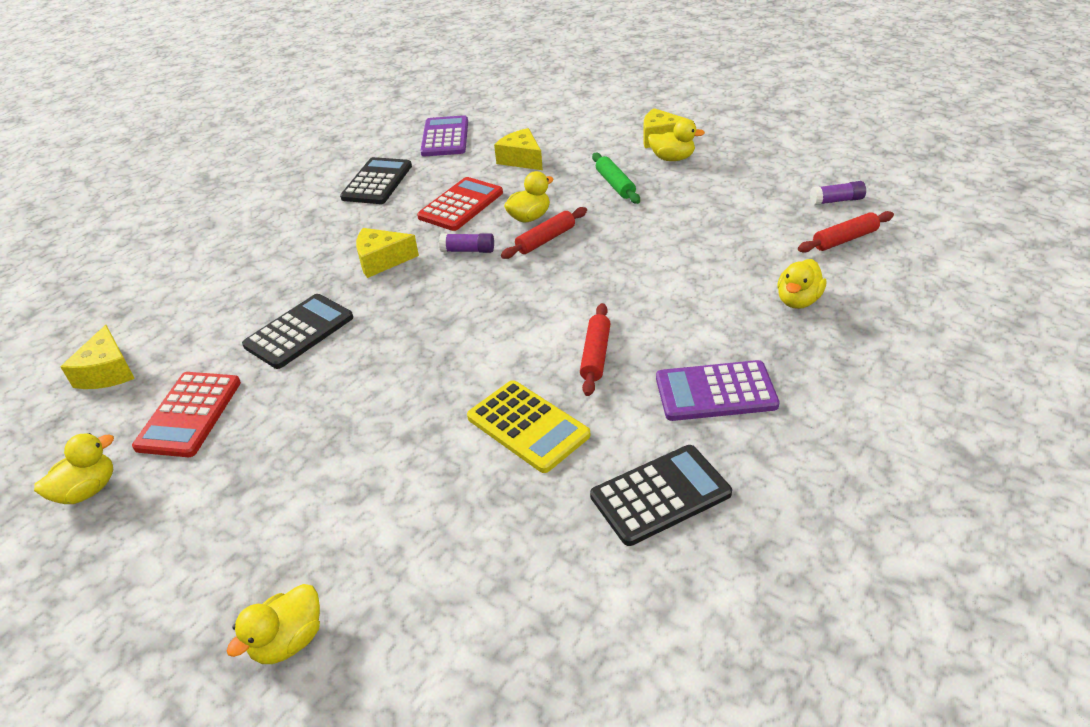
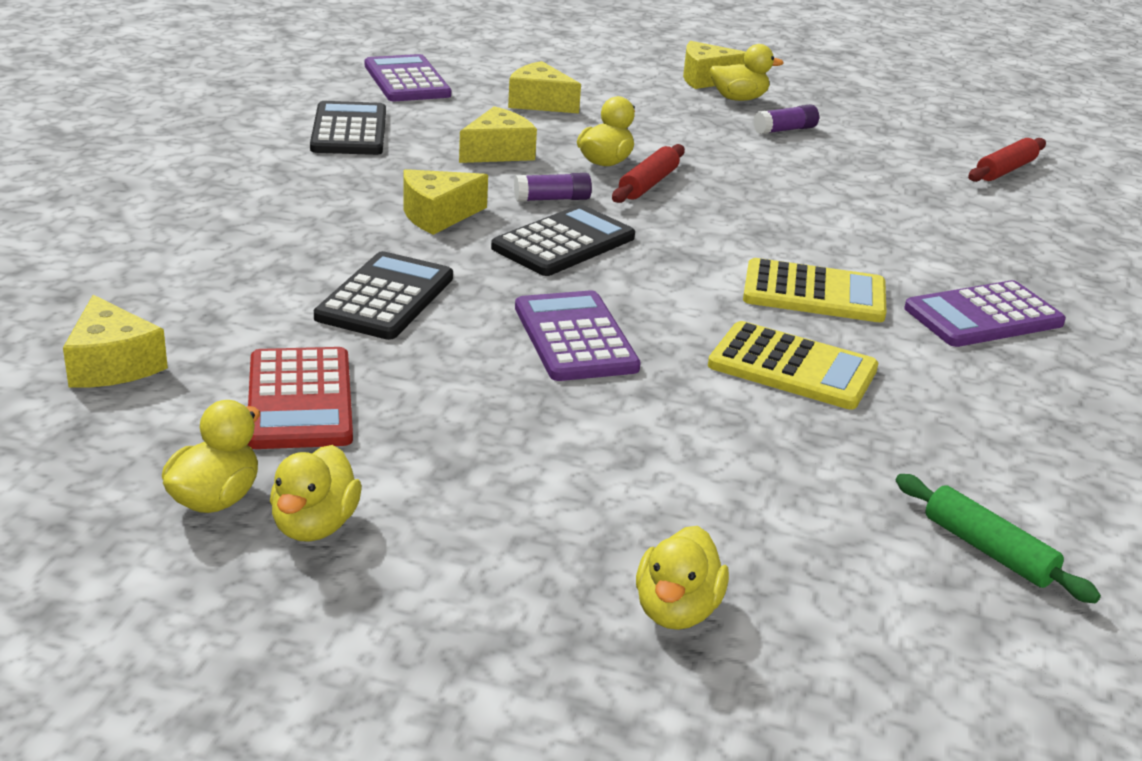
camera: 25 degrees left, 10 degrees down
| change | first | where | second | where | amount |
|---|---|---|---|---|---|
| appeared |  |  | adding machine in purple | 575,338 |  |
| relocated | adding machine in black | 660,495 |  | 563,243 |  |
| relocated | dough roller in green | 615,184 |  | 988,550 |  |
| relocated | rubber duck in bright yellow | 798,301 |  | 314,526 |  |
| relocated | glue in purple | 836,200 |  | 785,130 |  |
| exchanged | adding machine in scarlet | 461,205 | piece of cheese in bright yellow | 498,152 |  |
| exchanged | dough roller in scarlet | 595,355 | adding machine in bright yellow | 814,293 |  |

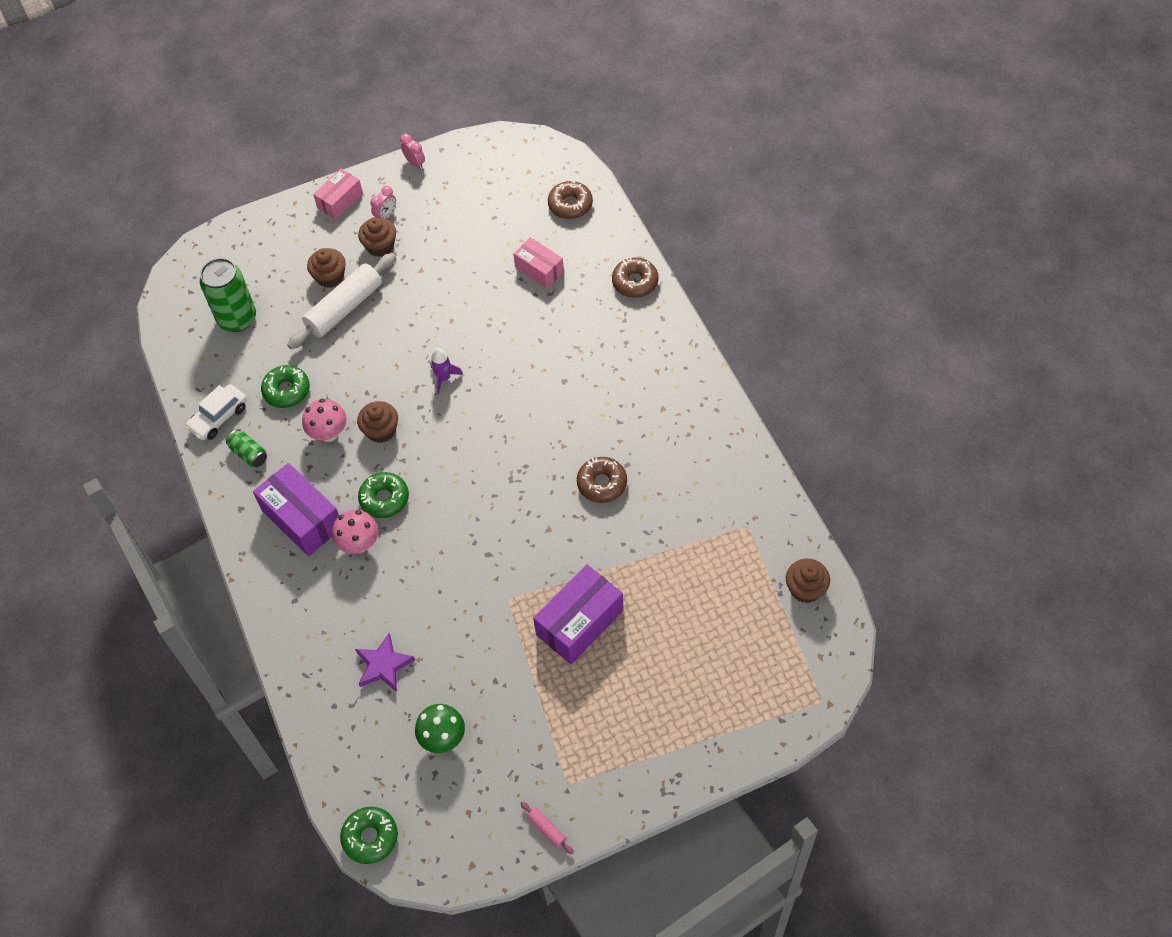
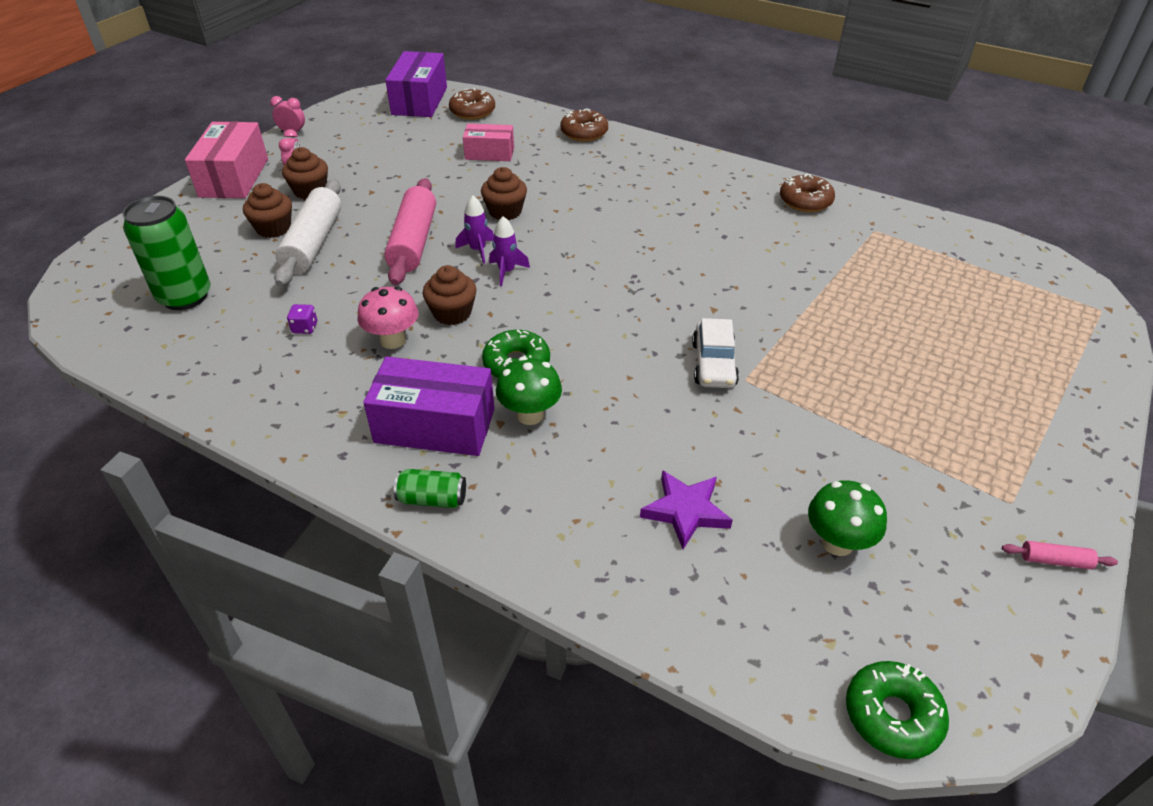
camera: 40 degrees left, 15 degrees down
| change | first | where | second | where | amount |
|---|---|---|---|---|---|
| appeared |  |  | dough roller in pink | 413,242 |  |
| appeared |  |  | spaceship in purple | 506,272 |  |
| relocated | toy car in white | 219,417 |  | 713,364 |  |
| relocated | soda can in green | 249,454 |  | 432,499 |  |
| relocated | box in purple | 579,623 |  | 419,101 |  |
| relocated | donut in dark brown | 602,483 |  | 805,201 |  |
| relocated | muffin in dark brown | 805,589 |  | 505,211 |  |
| exchanged | donut in green | 287,391 | die in purple | 305,328 |  |
| colour | fungus in pink | 359,544 | fungus in green | 530,415 |  |
| size | box in pink | 340,201 |  | 234,178 | x1.60 |

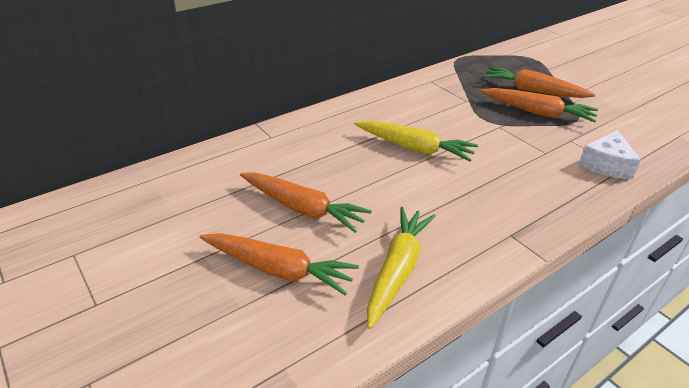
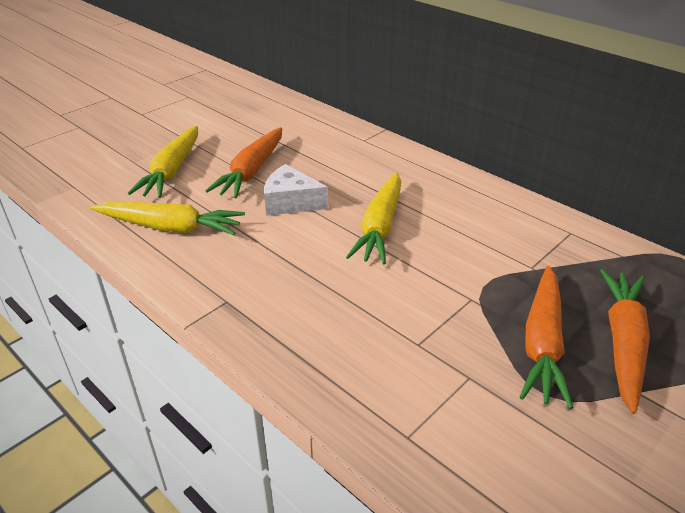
camera: 80 degrees right, 0 degrees up
| change | first | where | second | where | amount |
|---|---|---|---|---|---|
| relocated | piece of cheese in white | 606,164 |  | 291,202 |  |
| colour | toy carrot in orange-coloured | 278,270 | toy carrot in bright yellow | 172,171 |  |

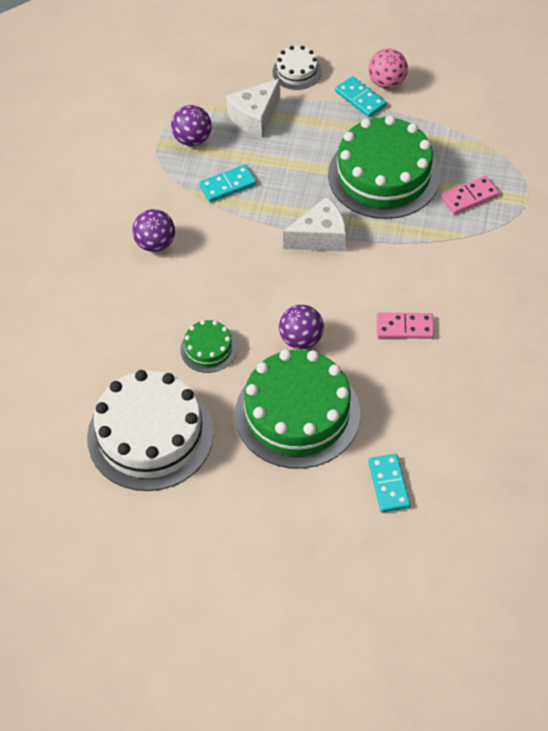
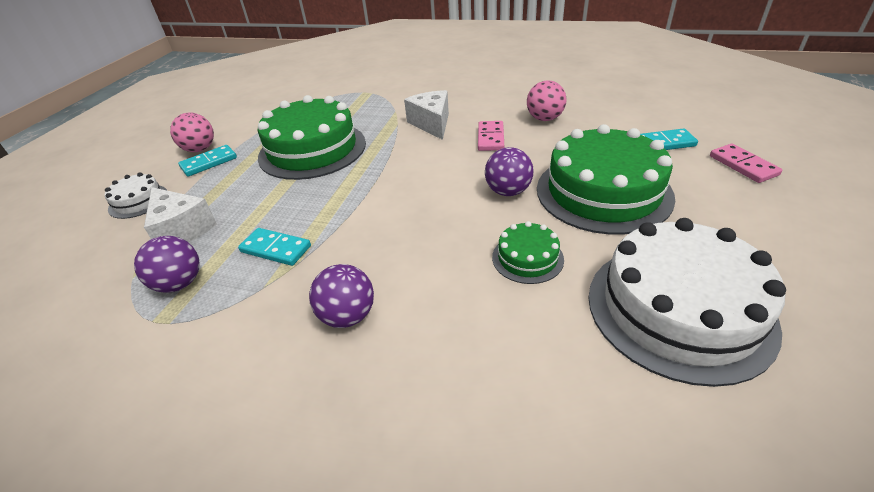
camera: 85 degrees left, 15 degrees down
| change | first | where | second | where | amount |
|---|---|---|---|---|---|
| appeared |  |  | ball in pink | 544,119 |  |
| relocated | piece of cheese in white | 320,237 |  | 432,124 |  |
| relocated | domino tile in pink | 469,197 |  | 743,165 |  |
| spun | domino tile in teal | 228,185 |  | 276,249 | 45 degrees counterclockwise |

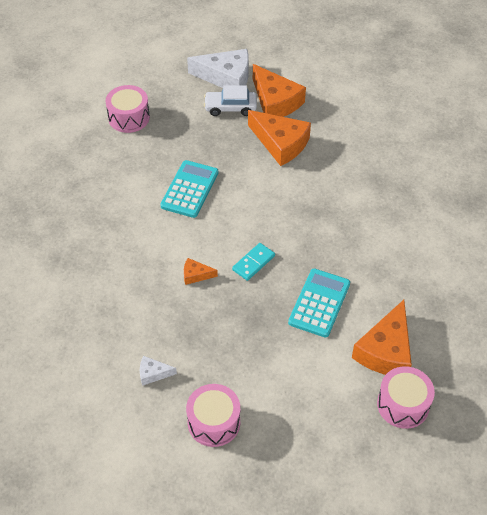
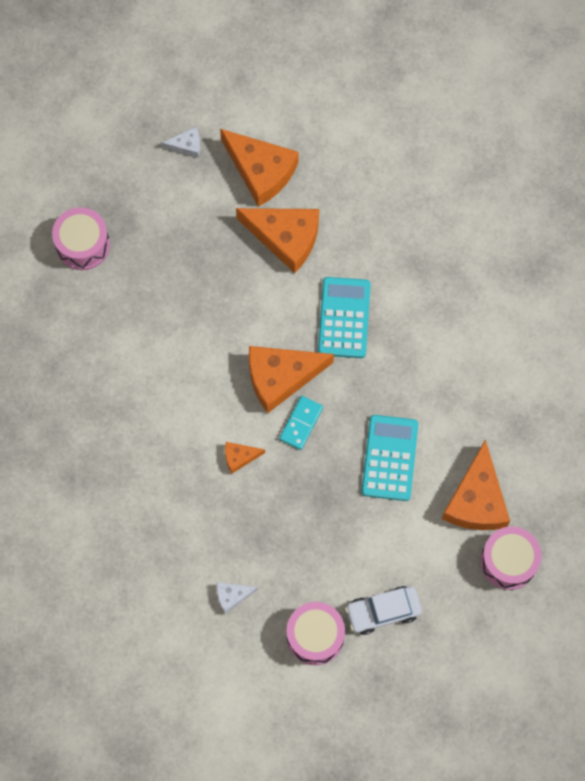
camera: 15 degrees left, 20 degrees up
| change | first | where | second | where | amount |
|---|---|---|---|---|---|
| appeared |  |  | piece of cheese in orange-coloured | 281,377 |  |
| relocated | adding machine in teal | 190,189 |  | 344,318 |  |
| relocated | toy car in white | 230,108 |  | 383,611 |  |
| size | piece of cheese in white | 226,77 |  | 187,145 | x0.46 |

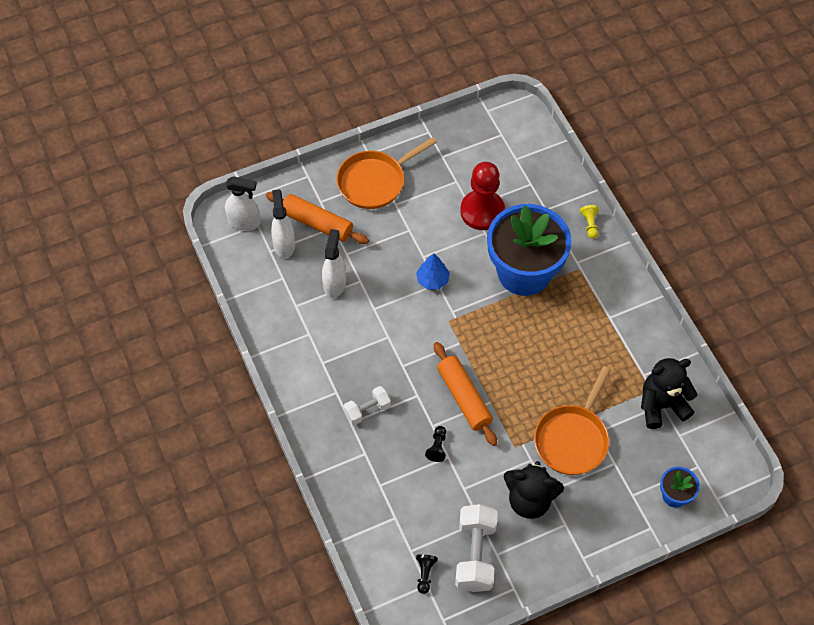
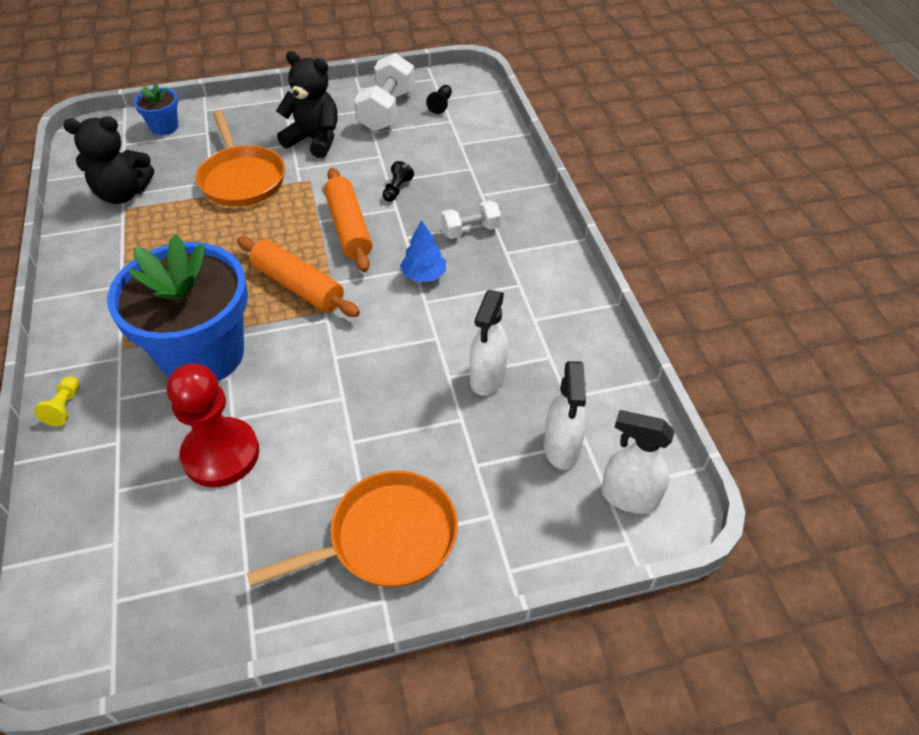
camera: 170 degrees left, 10 degrees down
| change | first | where | second | where | amount |
|---|---|---|---|---|---|
| relocated | dough roller in orange-coloured | 317,223 |  | 298,286 |  |
| relocated | fir tree in royal blue | 432,280 |  | 424,275 |  |
| spun | frying pan in orange-coloured | 572,439 |  | 242,179 | 120 degrees clockwise |

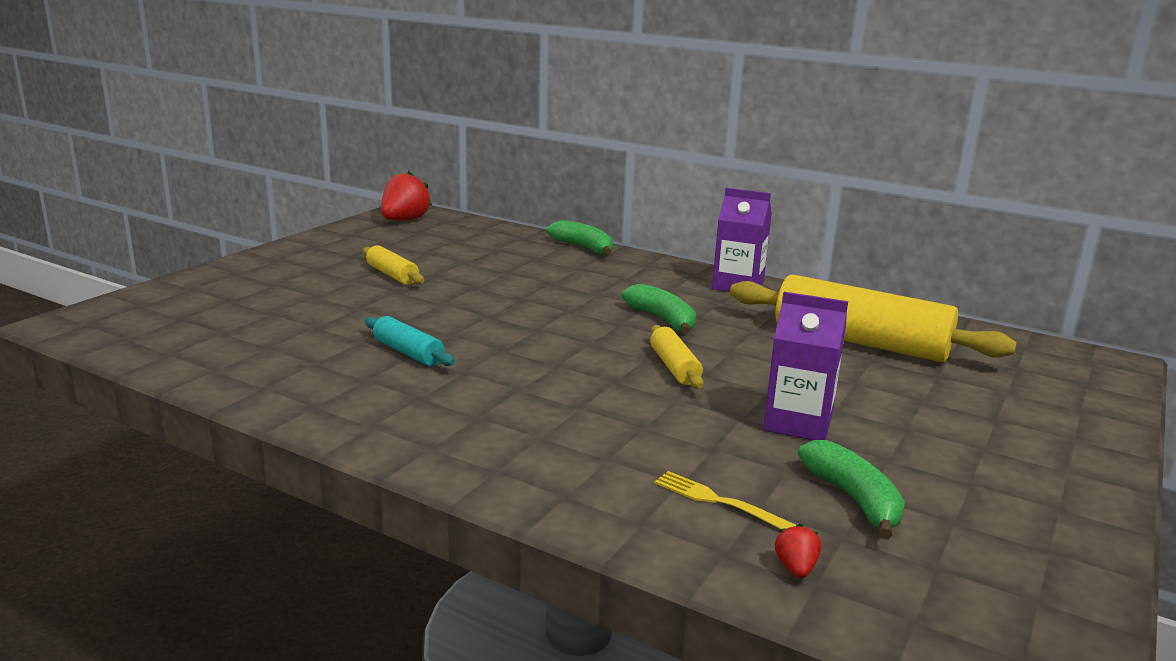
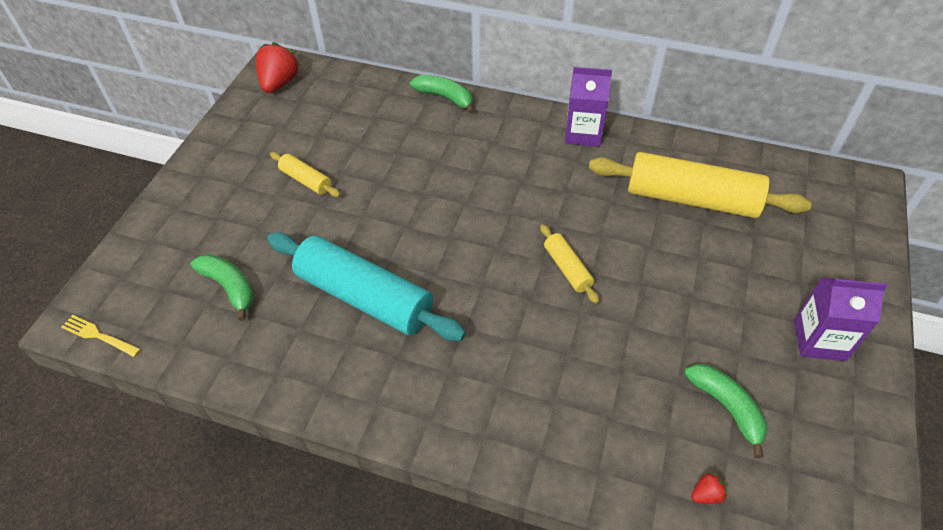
camera: 10 degrees left, 30 degrees up
| change | first | where | second | where | amount |
|---|---|---|---|---|---|
| relocated | banana in green | 662,320 |  | 229,287 |  |
| relocated | dinner fork in bright yellow | 718,501 |  | 99,336 |  |
| relocated | juice carton in purple | 797,423 |  | 819,340 |  |
| spun | toy strawberry in scarlet | 796,568 |  | 706,494 | 75 degrees clockwise |
| size | dough roller in teal | 408,353 |  | 365,297 | x2.14 |

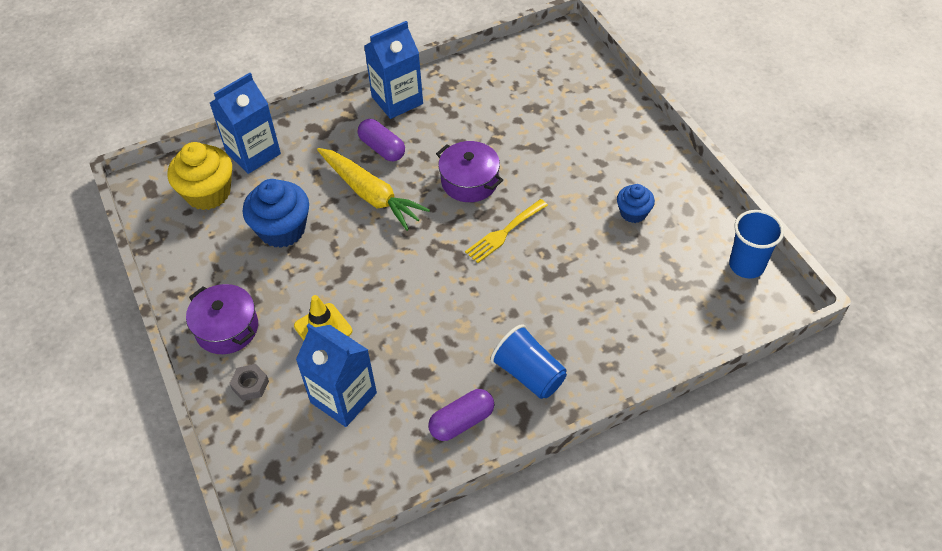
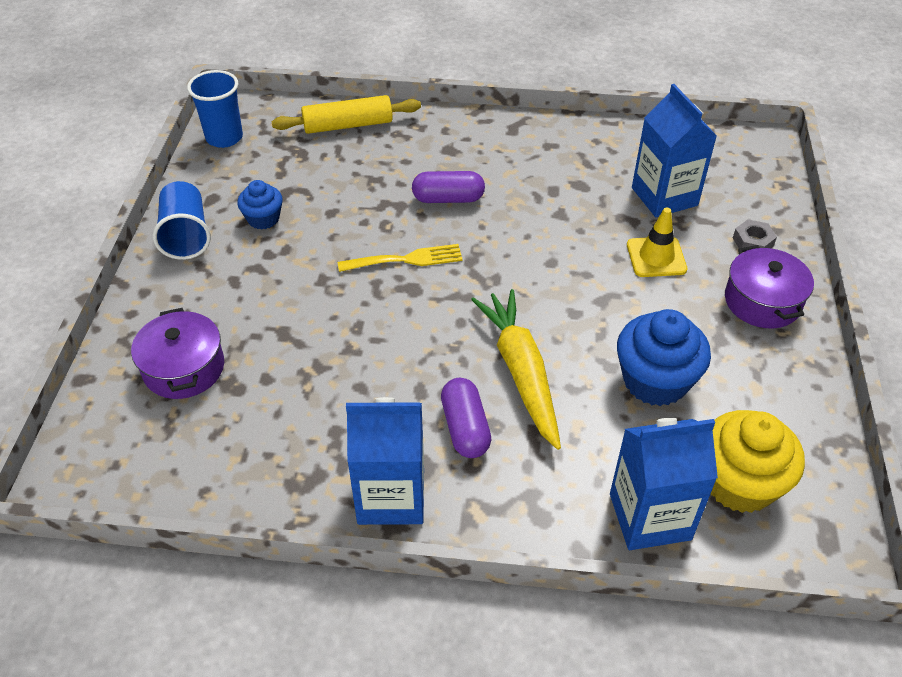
camera: 150 degrees left, 5 degrees down
| change | first | where | second | where | amount |
|---|---|---|---|---|---|
| appeared |  |  | dough roller in bright yellow | 348,125 |  |
| relocated | pill in purple | 462,421 |  | 448,199 |  |
| relocated | stockpot in purple | 469,181 |  | 184,368 |  |
| relocated | tumbler in royal blue | 529,374 |  | 186,235 |  |

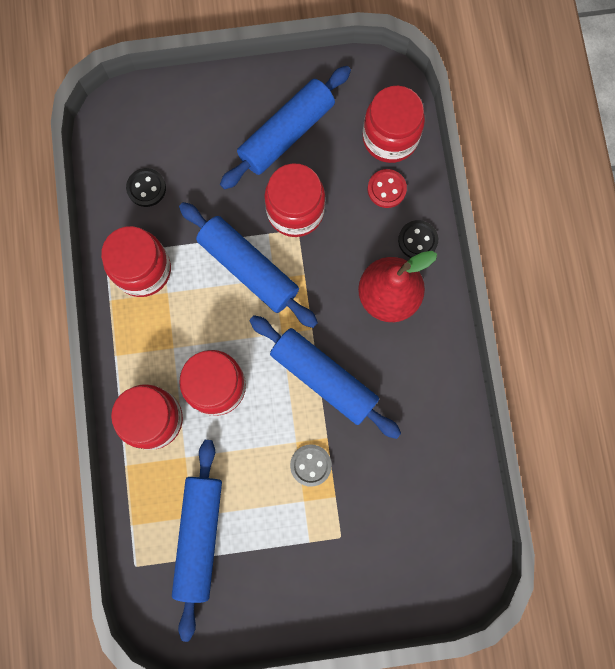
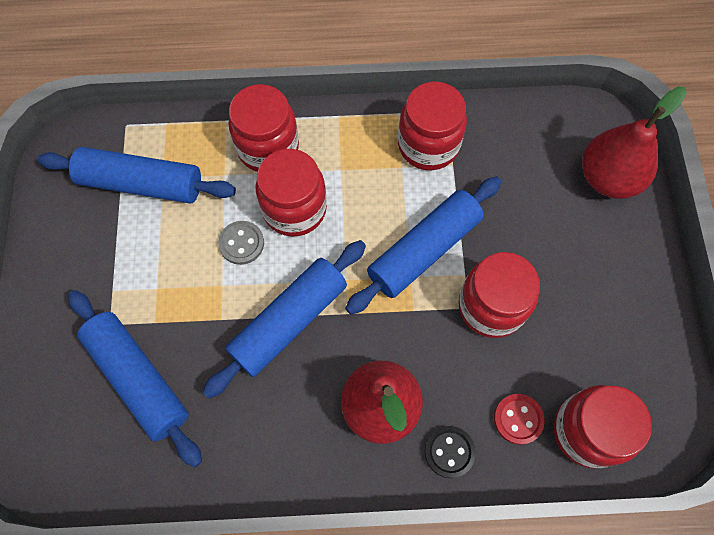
camera: 95 degrees right, 10 degrees down
| change | first | where | second | where | amount |
|---|---|---|---|---|---|
| missing | sewing button in black | 146,188 |  |  |  |
| appeared |  |  | pear in scarlet | 608,178 |  |
| relocated | dough roller in royal blue | 286,134 |  | 138,379 |  |
| relocated | sewing button in ash-grey | 310,465 |  | 241,243 |  |

